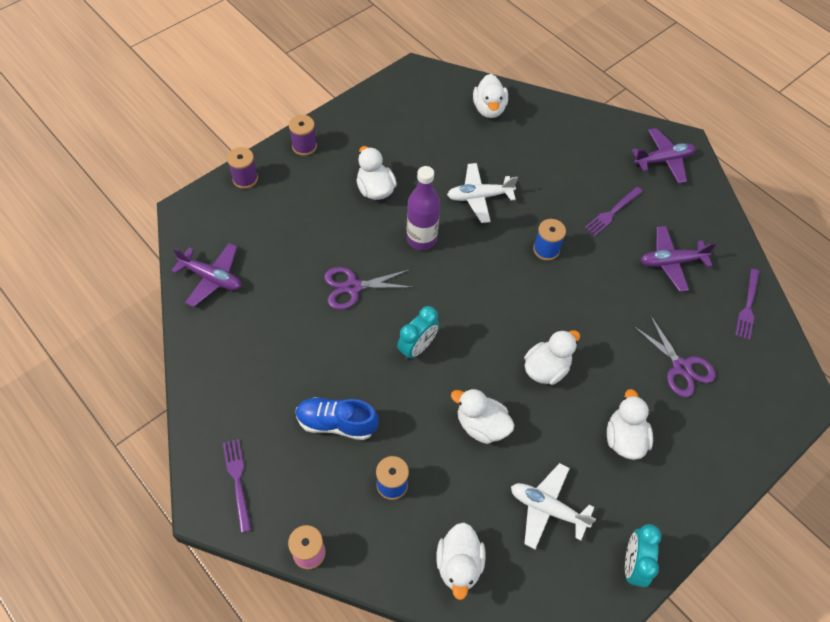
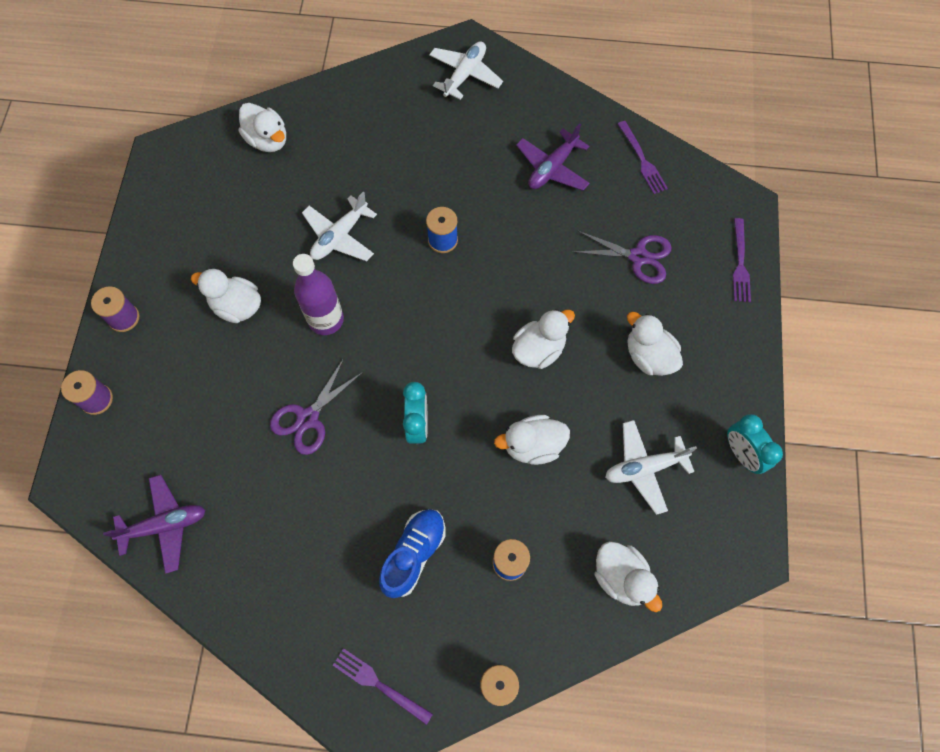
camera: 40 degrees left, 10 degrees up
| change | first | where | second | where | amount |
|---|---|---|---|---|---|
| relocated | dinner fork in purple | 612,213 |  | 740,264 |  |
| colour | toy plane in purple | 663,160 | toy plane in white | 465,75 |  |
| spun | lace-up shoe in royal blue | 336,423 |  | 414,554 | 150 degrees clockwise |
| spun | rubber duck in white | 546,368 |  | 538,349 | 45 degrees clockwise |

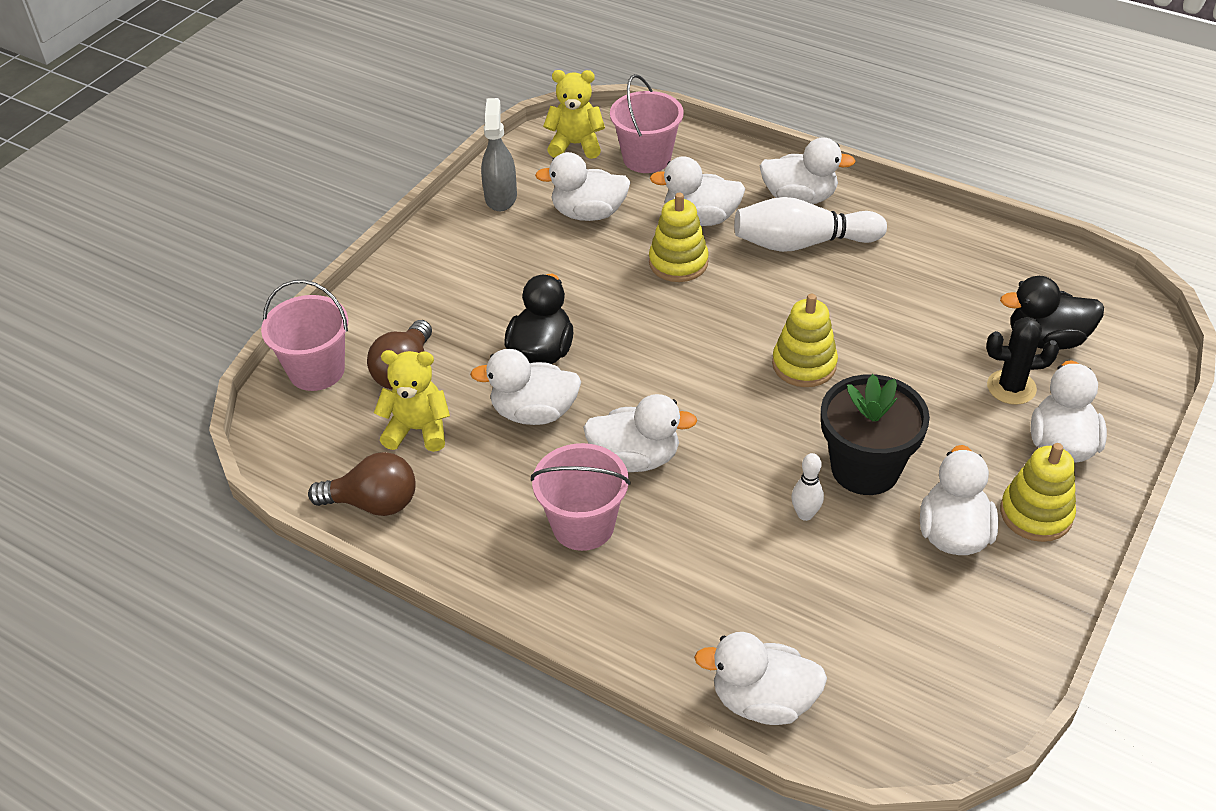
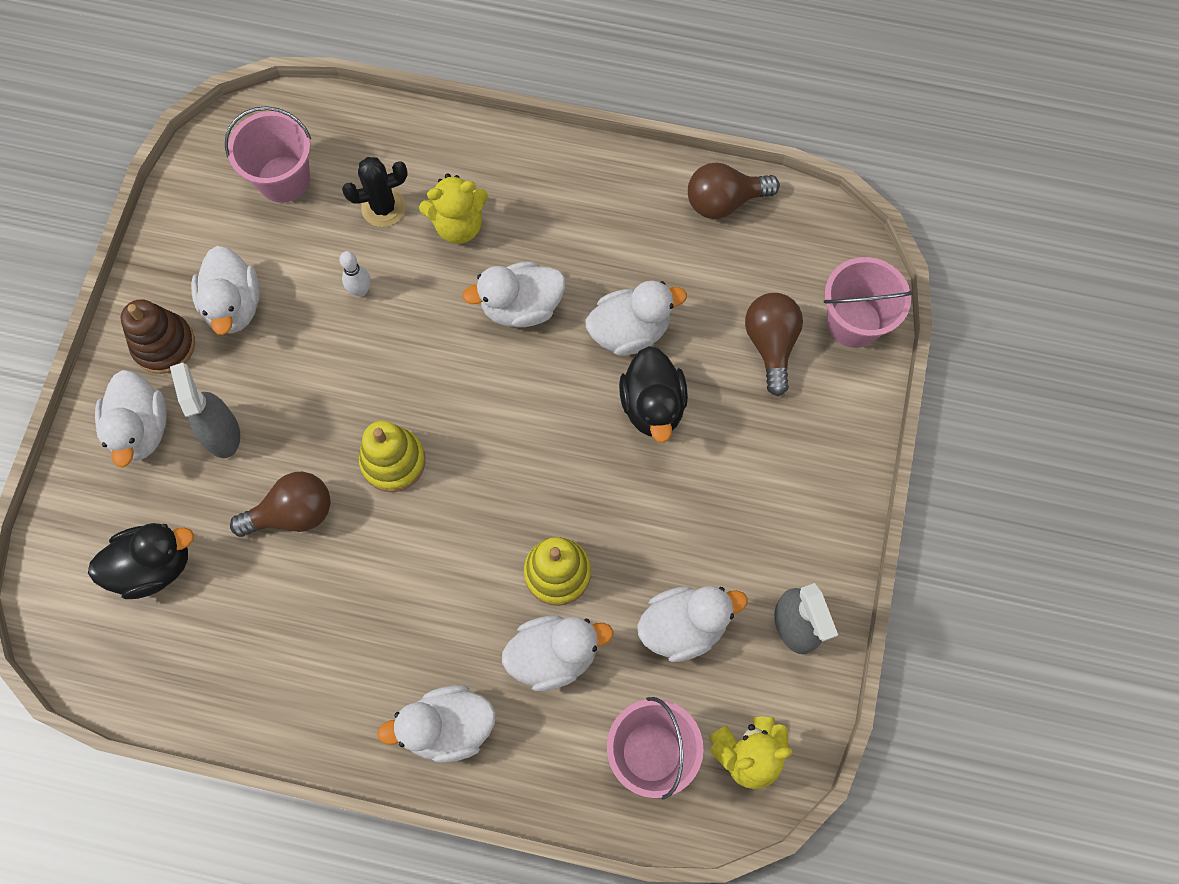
camera: 160 degrees right, 25 degrees up
| change | first | where | second | where | amount |
|---|---|---|---|---|---|
| missing | rubber duck in white | 763,701 |  |  |  |
| missing | skittle in white | 802,243 |  |  |  |
| missing | potted plant in black | 865,468 |  |  |  |
| appeared |  |  | sprayer in ash-grey | 221,432 |  |
| appeared |  |  | bulb in dark brown | 293,513 |  |
| relocated | teddy in bright yellow | 418,430 |  | 458,225 |  |
| relocated | bucket in pink | 583,525 |  | 284,179 |  |
| relocated | saguaro cactus in black | 1011,387 |  | 383,207 |  |
| colour | stacking toy in bright yellow | 1036,514 | stacking toy in dark brown | 164,345 |  |

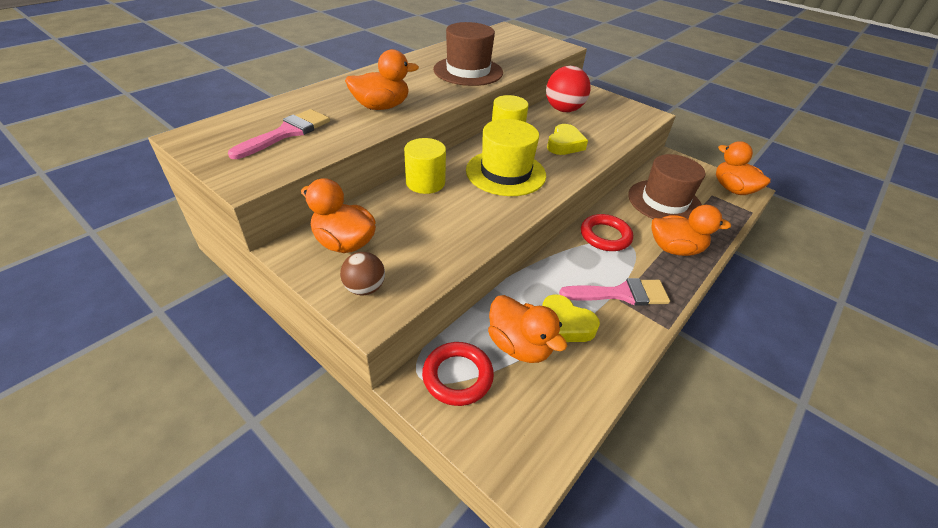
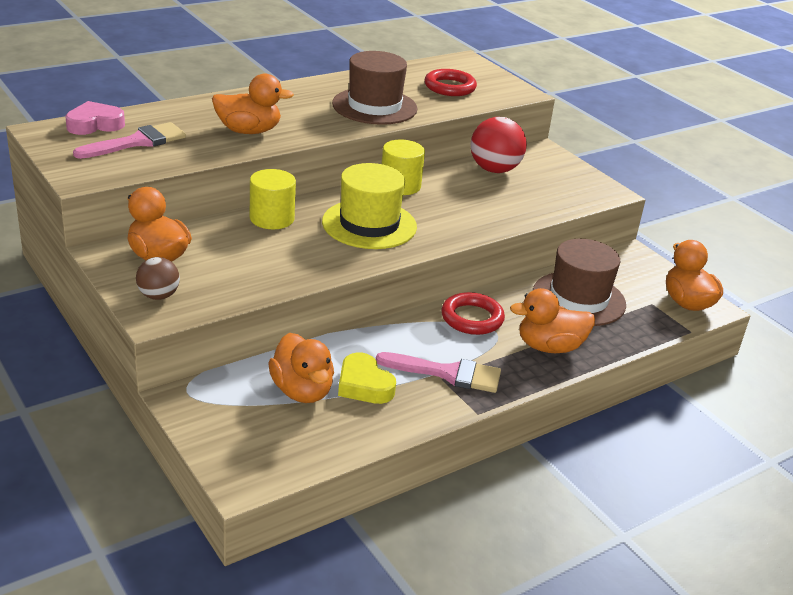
camera: 15 degrees right, 10 degrees down
| change | first | where | second | where | amount |
|---|---|---|---|---|---|
| missing | heart shape in bright yellow | 564,144 |  |  |  |
| appeared |  |  | heart shape in pink | 95,124 |  |
| relocated | torus in scarlet | 457,376 |  | 450,87 |  |
| spun | rubber duck in orange-coloured | 675,249 |  | 549,347 | 150 degrees clockwise |

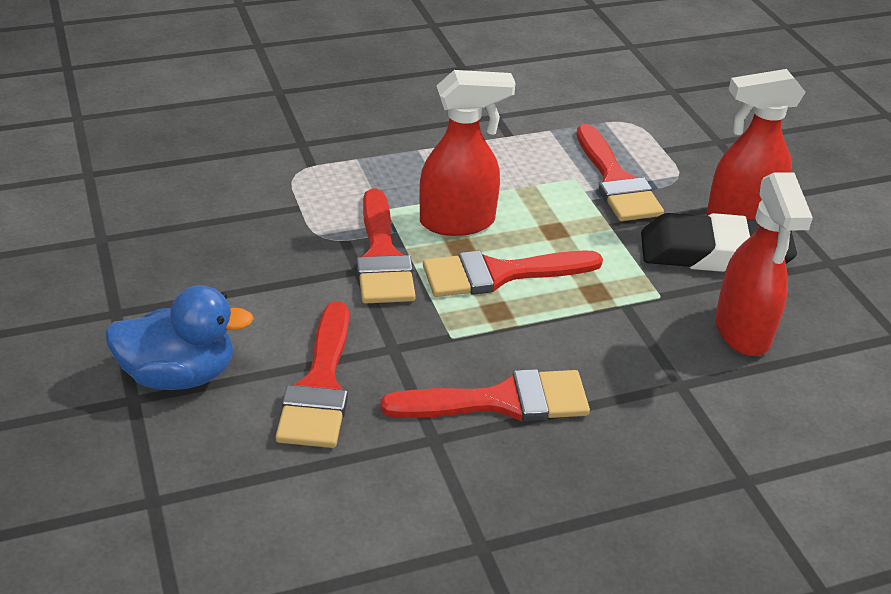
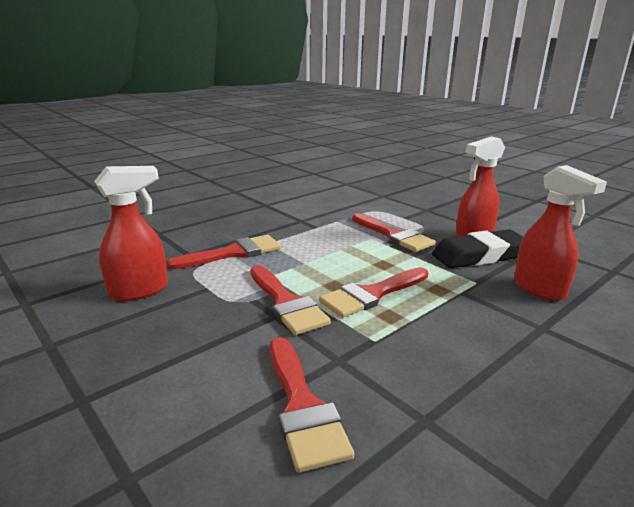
camera: 20 degrees left, 15 degrees down
| change | first | where | second | where | amount |
|---|---|---|---|---|---|
| missing | rubber duck in royal blue | 179,375 |  |  |  |
| relocated | paint brush in scarlet | 501,401 |  | 233,253 |  |
| relocated | sprayer in scarlet | 458,222 |  | 139,291 |  |

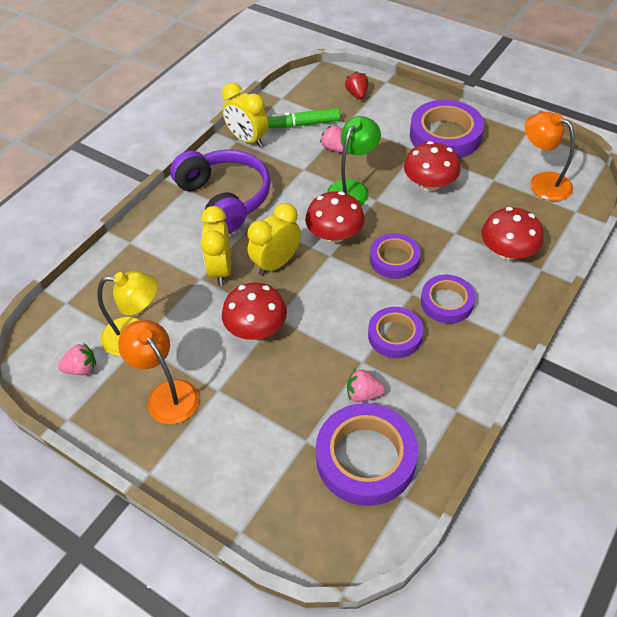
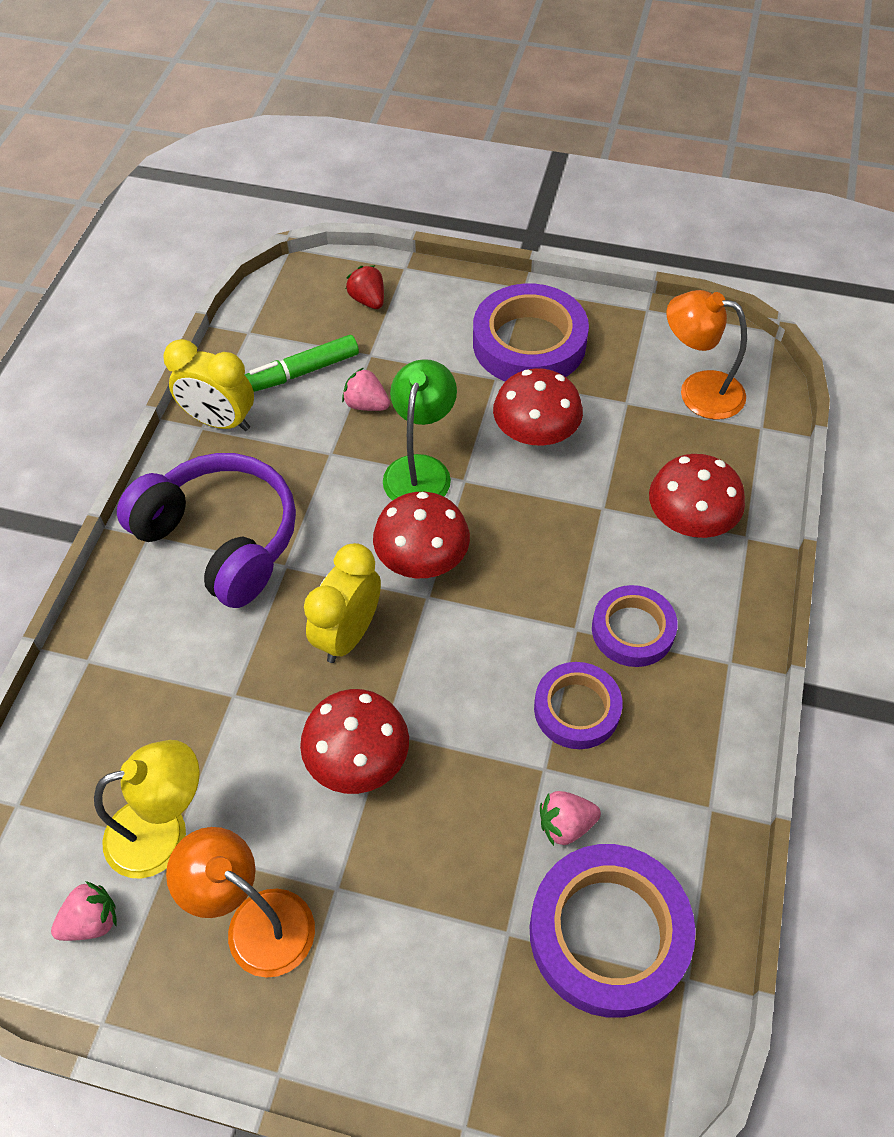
camera: 20 degrees left, 5 degrees up
| change | first | where | second | where | amount |
|---|---|---|---|---|---|
| missing | clock in bright yellow | 221,270 |  |  |  |
| missing | tape in purple | 394,259 |  |  |  |

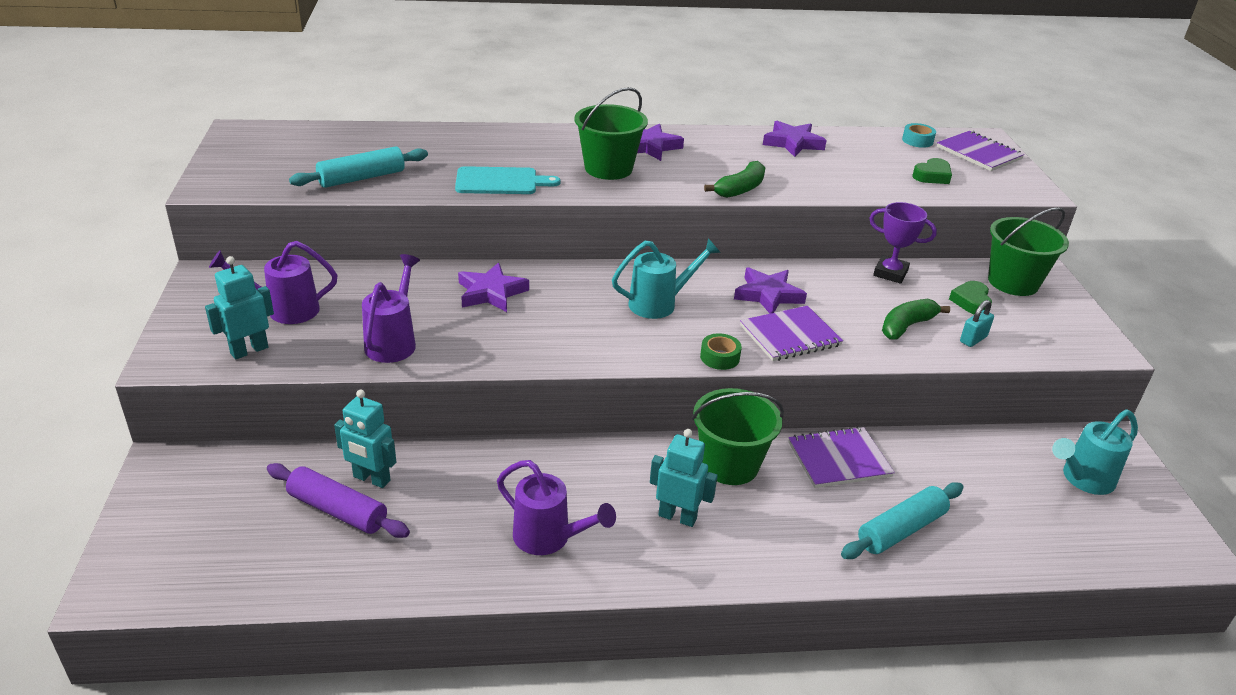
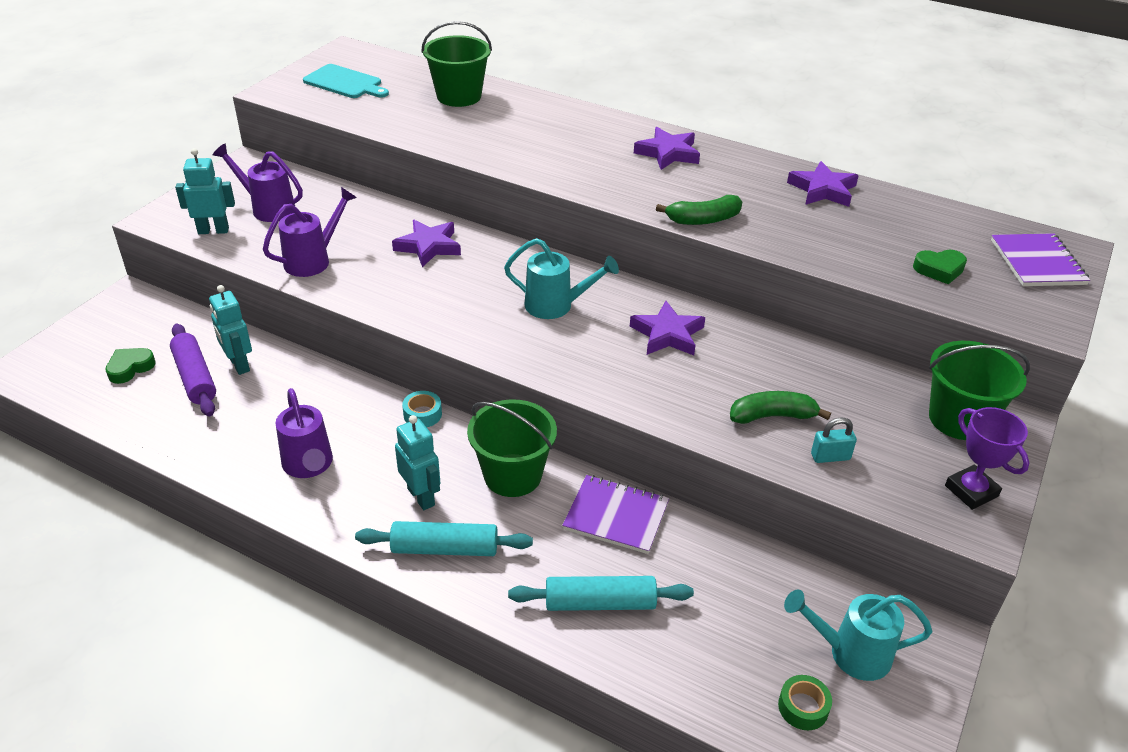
camera: 35 degrees right, 5 degrees up
| change | first | where | second | where | amount |
|---|---|---|---|---|---|
| missing | exercise book in purple | 790,336 |  |  |  |
| relocated | dough roller in teal | 362,178 |  | 445,548 |  |
| relocated | bread board in teal | 500,182 |  | 345,83 |  |
| relocated | bucket in green | 608,168 |  | 459,96 |  |
| relocated | tape in green | 719,357 |  | 803,707 |  |
| relocated | prize cup in purple | 890,273 |  | 971,491 |  |
| relocated | tape in teal | 917,140 |  | 422,414 |  |
| relocated | heart shape in green | 971,302 |  | 130,368 |  |

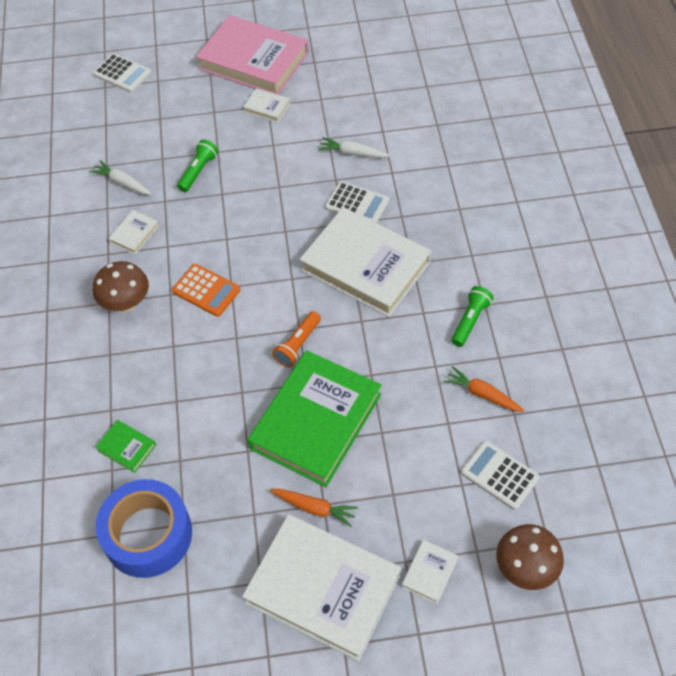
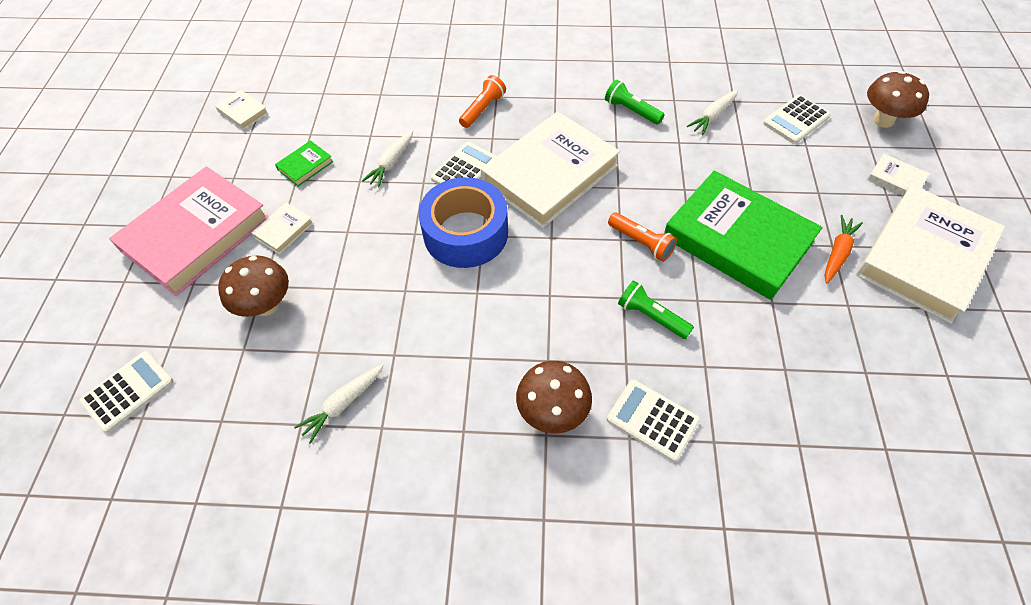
camera: 80 degrees left, 0 degrees up
| change | first | where | second | where | amount |
|---|---|---|---|---|---|
| missing | adding machine in orange-coloured | 206,290 |  |  |  |
| appeared |  |  | fungus in dark brown | 266,306 |  |
| appeared |  |  | pocket torch in orange-coloured | 482,109 |  |
| appeared |  |  | adding machine in white | 652,420 |  |
| relocated | hardcover in green | 126,448 |  | 305,166 |  |
| relocated | tape in royal blue | 148,534 |  | 465,233 |  |
| relocated | hardcover in white | 134,234 |  | 243,112 |  |
| relocated | pocket torch in green | 198,171 |  | 651,316 |  |
| colour | toy carrot in orange-coloured | 482,394 | toy carrot in white | 713,116 |  |

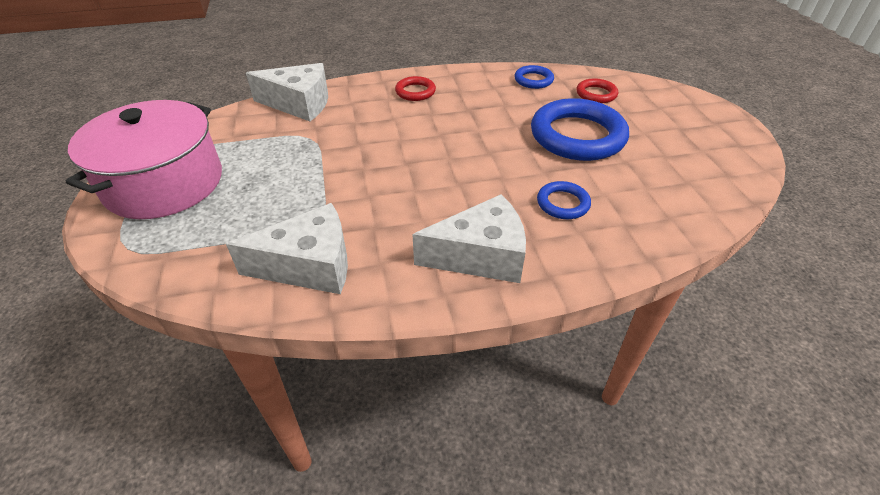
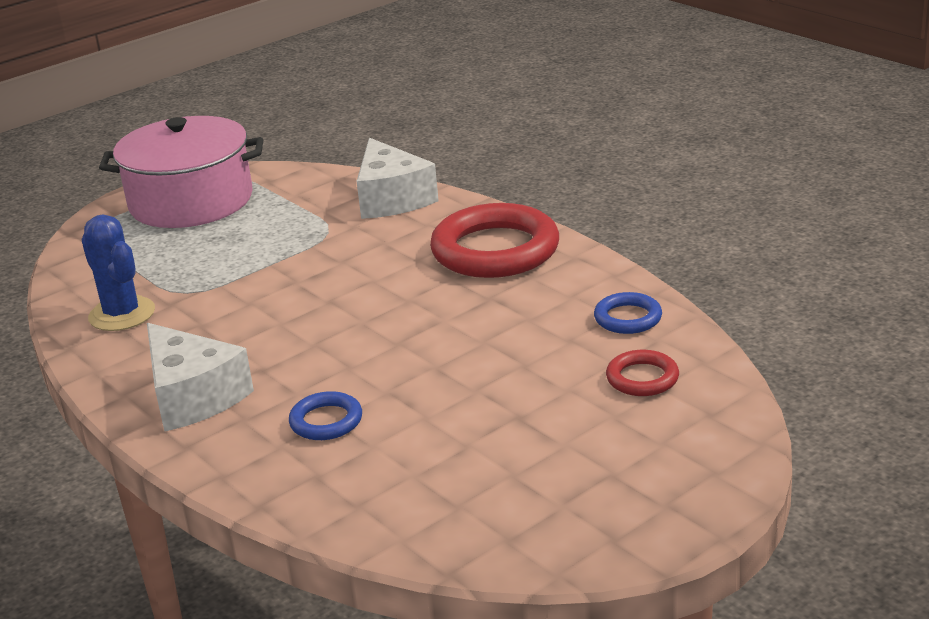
camera: 65 degrees right, 15 degrees down
| change | first | where | second | where | amount |
|---|---|---|---|---|---|
| missing | torus in royal blue | 577,136 |  |  |  |
| exchanged | piece of cheese in white | 309,265 | saguaro cactus in royal blue | 122,314 |  |
| size | torus in scarlet | 415,92 |  | 495,250 | x2.09 |

